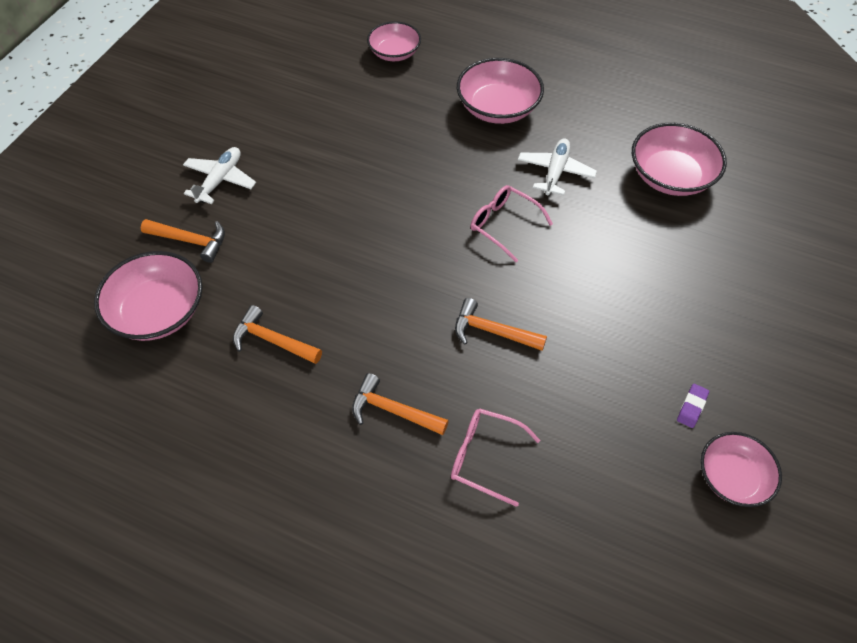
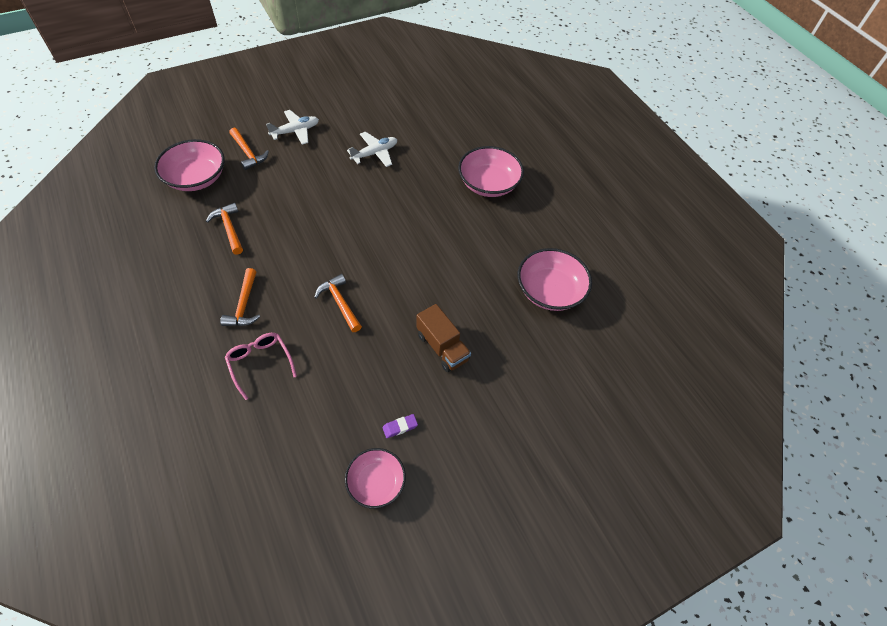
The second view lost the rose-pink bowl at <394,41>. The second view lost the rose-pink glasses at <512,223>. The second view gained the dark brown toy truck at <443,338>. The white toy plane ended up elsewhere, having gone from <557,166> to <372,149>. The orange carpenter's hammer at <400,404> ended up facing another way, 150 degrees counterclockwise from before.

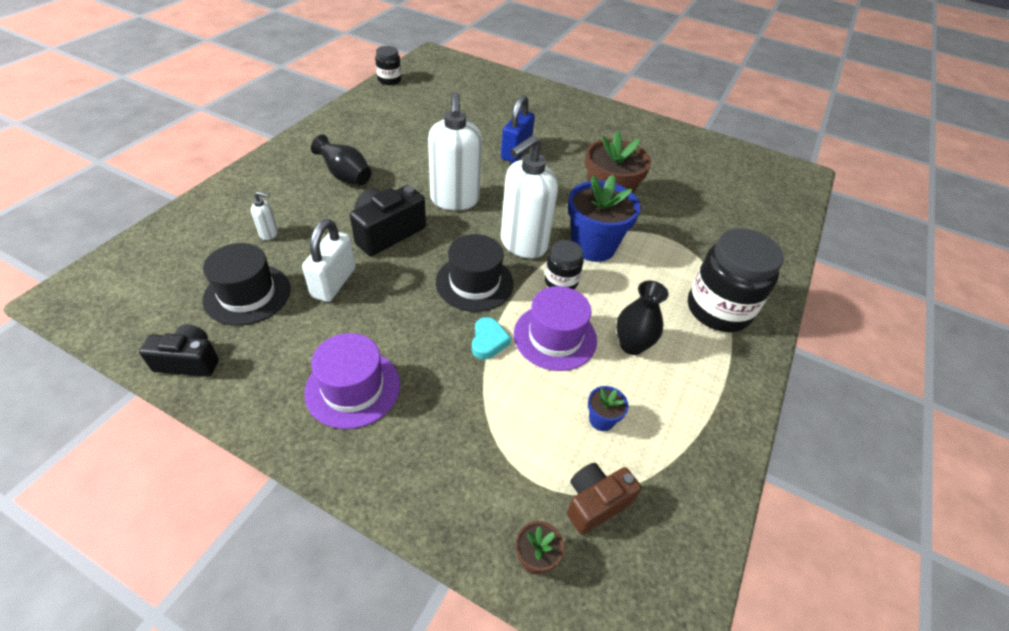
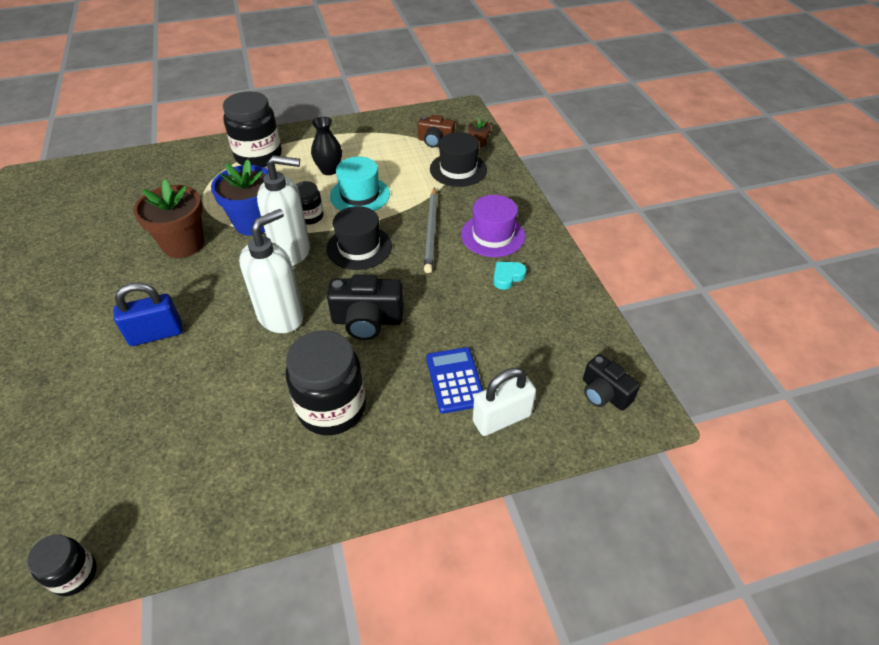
The second view lost the royal blue potted plant at <608,408>. The second view gained the ash-grey lead pencil at <431,230>. The jet-black compact camera ended up elsewhere, having gone from <179,350> to <611,382>. The jet-black top hat ended up elsewhere, having gone from <246,284> to <458,159>. The white small lock ended up elsewhere, having gone from <329,260> to <504,402>. The teal love heart ended up elsewhere, having gone from <491,338> to <510,276>. Where the white pump bottle stood at <264,215>, the royal blue adding machine came to stand at <454,380>. Where the jet-black flower vase stood at <341,160>, the jet-black preserve jar came to stand at <326,382>. What was the royal purple top hat at <555,328> turned into the teal top hat at <360,184>.

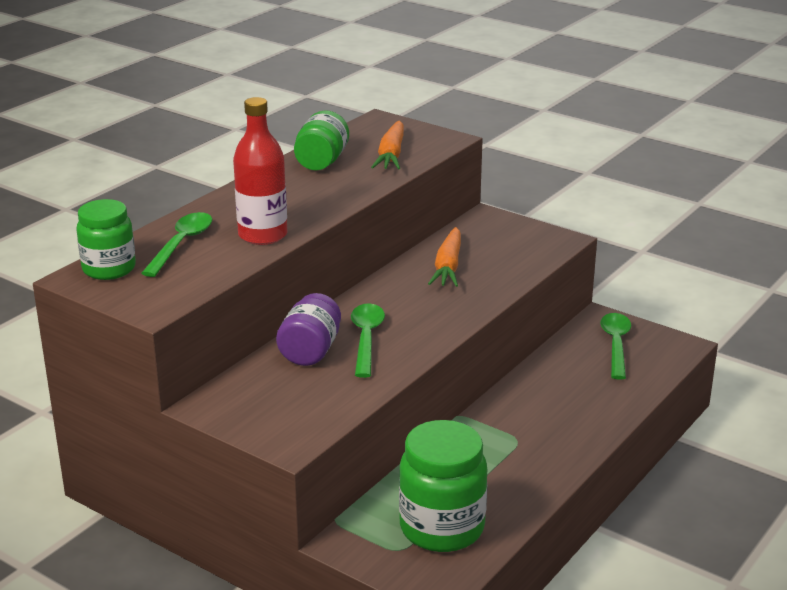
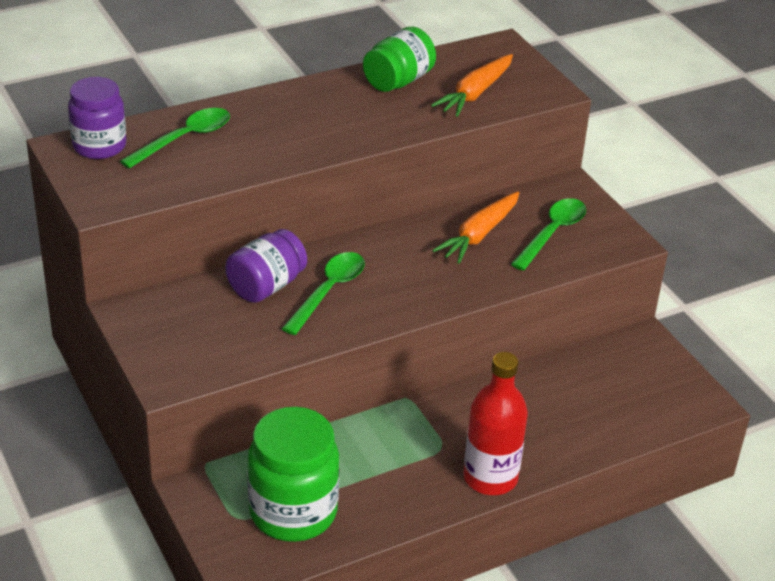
The crimson drink bottle ended up elsewhere, having gone from <260,171> to <495,423>. The leaf-green tablespoon ended up elsewhere, having gone from <615,346> to <548,234>. What was the leaf-green preserve jar at <106,239> turned into the royal purple preserve jar at <97,118>.

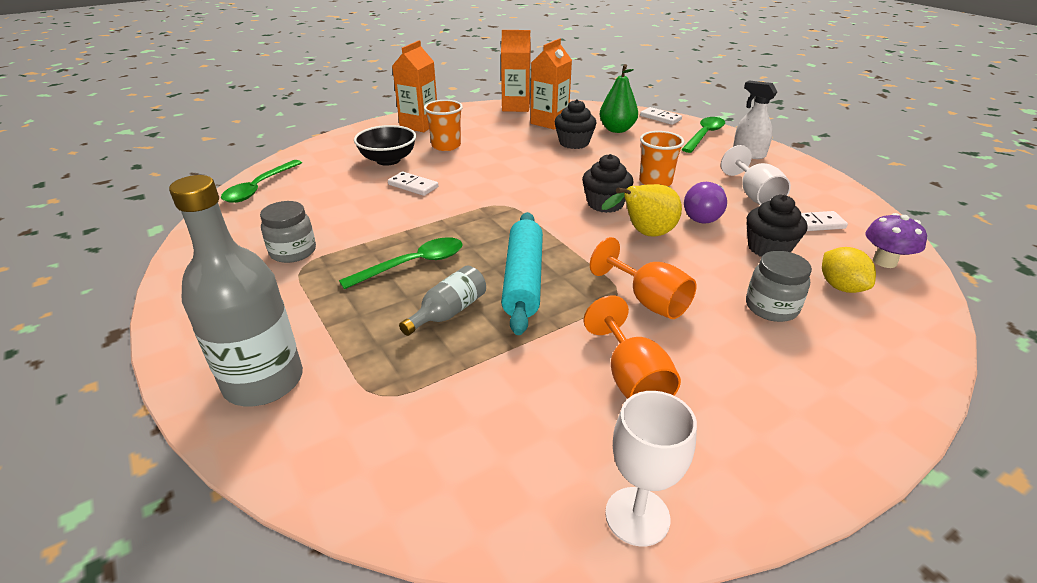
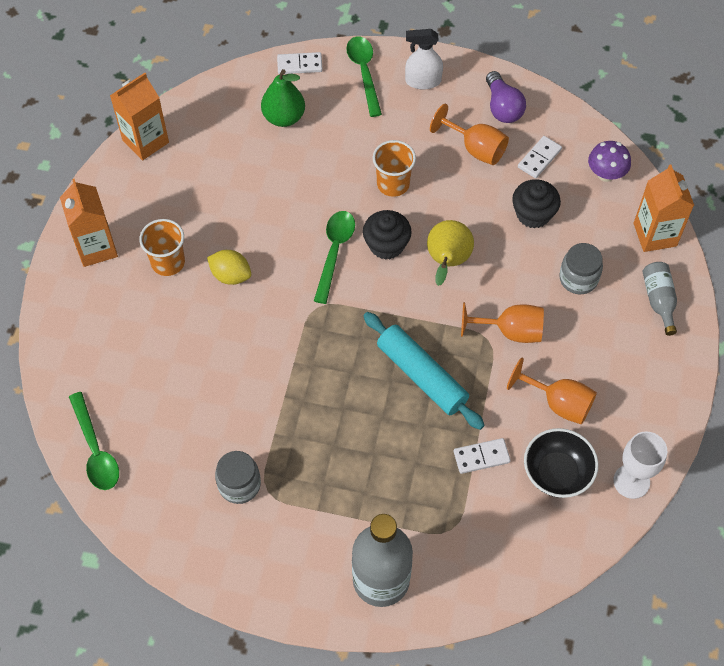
The second view lost the jet-black fairy cake at <576,124>. The leaf-green tablespoon ended up elsewhere, having gone from <401,263> to <334,257>. The jet-black bowl ended up elsewhere, having gone from <385,145> to <561,463>. The white domino piece ended up elsewhere, having gone from <413,184> to <482,456>. The ash-grey drink bottle ended up elsewhere, having gone from <442,301> to <660,299>. The orange milk carton ended up elsewhere, having gone from <551,84> to <664,208>. The royal purple lightbulb ended up elsewhere, having gone from <705,203> to <506,97>. The bright yellow citrus fruit ended up elsewhere, having gone from <849,270> to <229,267>. What was the white goblet at <756,175> turned into the orange goblet at <469,134>.

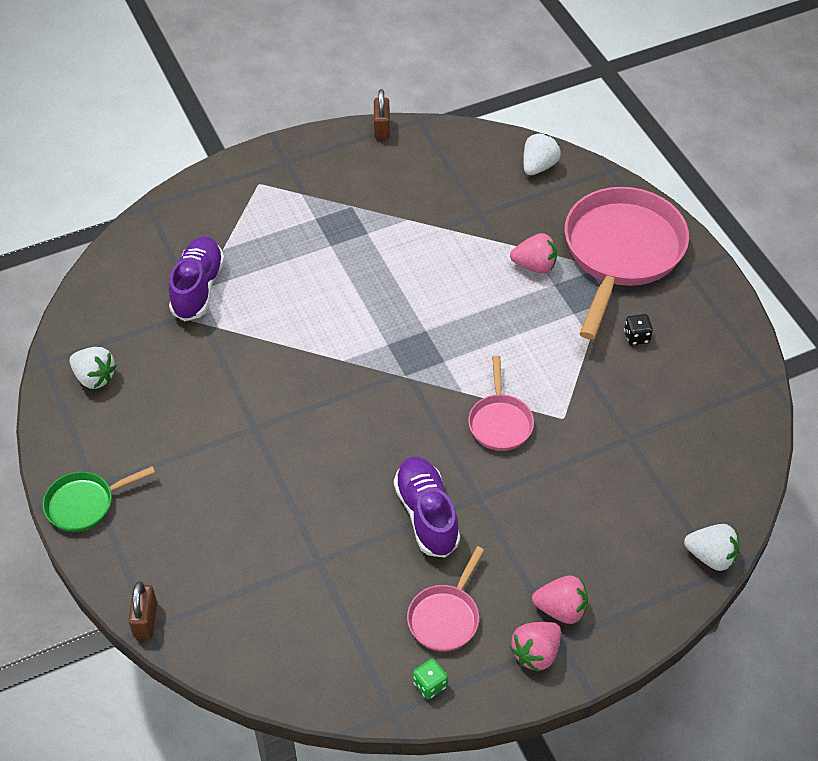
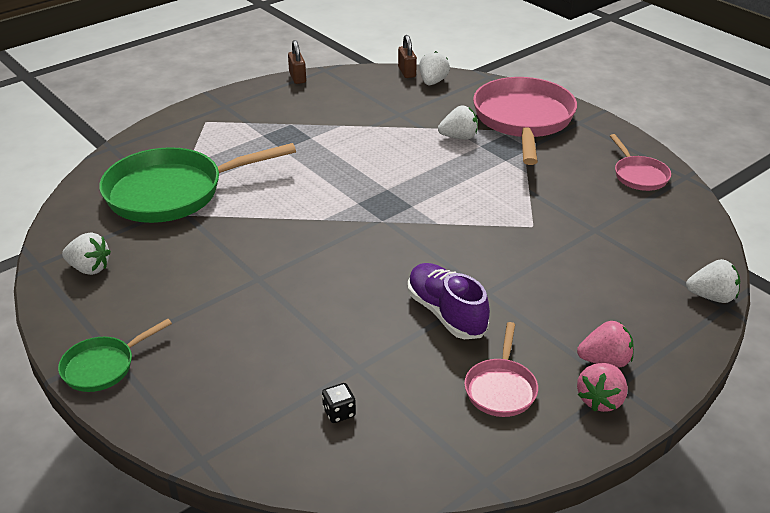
The second view lost the leaf-green dice at <430,679>. The dark brown small lock ended up elsewhere, having gone from <143,610> to <407,56>. The rose-pink frying pan ended up elsewhere, having gone from <501,403> to <640,162>. The jet-black dice ended up elsewhere, having gone from <638,329> to <339,403>. Where the royal purple shoe stood at <197,279>, the leaf-green frying pan came to stand at <197,183>. What was the rose-pink toy strawberry at <533,253> turned into the white toy strawberry at <458,122>.

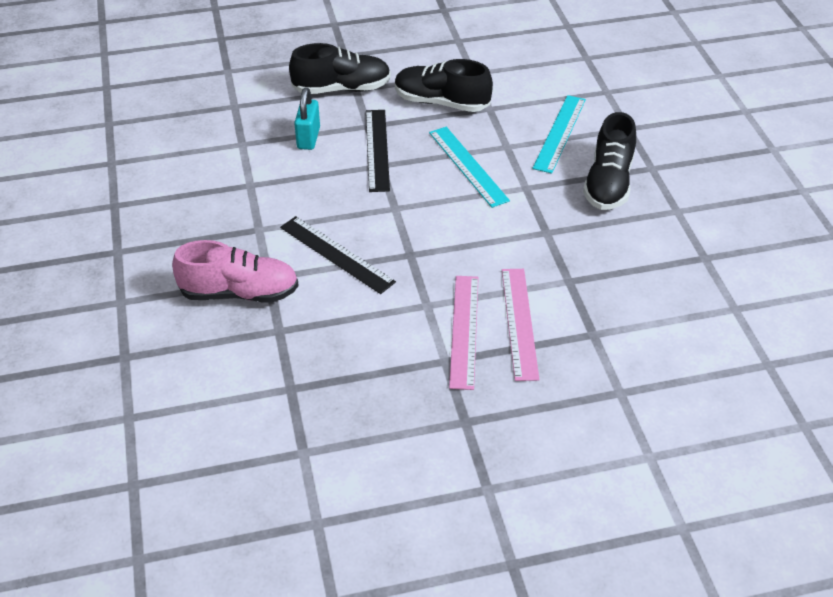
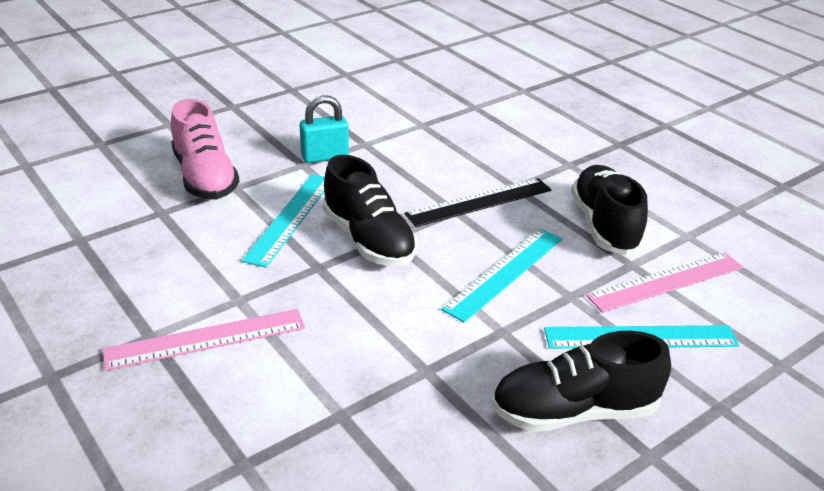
The jet-black shoe ended up elsewhere, having gone from <340,68> to <369,211>. The teal small lock ended up elsewhere, having gone from <307,119> to <324,129>. The rose-pink ruler ended up elsewhere, having gone from <521,325> to <664,282>. What was the jet-black ruler at <338,255> turned into the teal ruler at <283,221>.

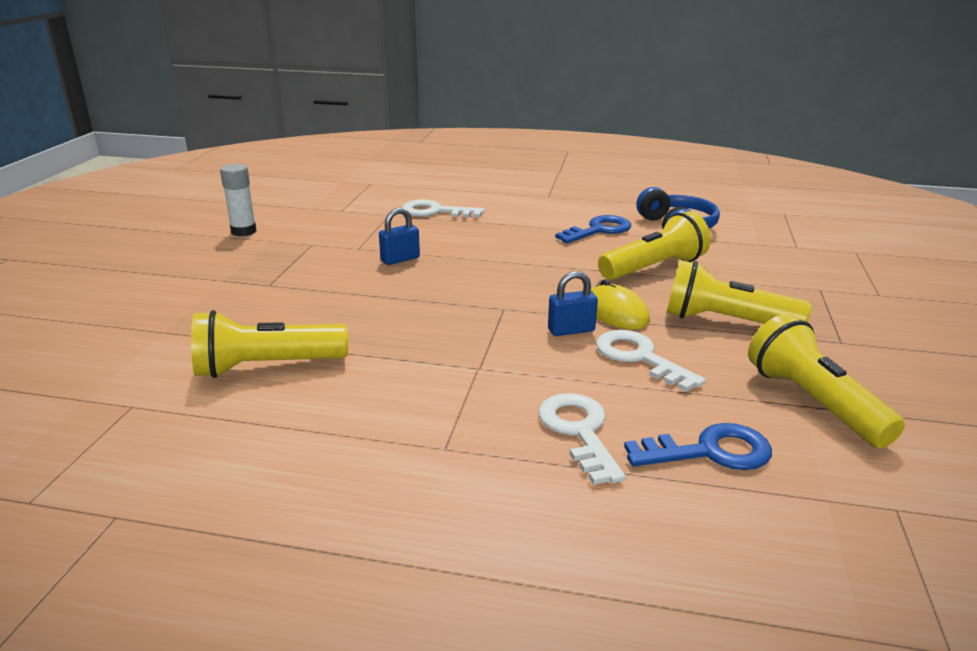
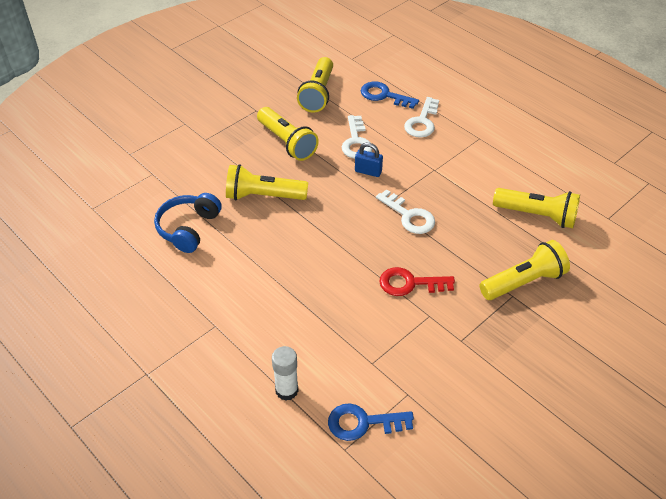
The second view lost the bright yellow mouse at <620,304>. The second view gained the bright yellow pocket torch at <525,270>. The white glue ended up elsewhere, having gone from <238,200> to <285,373>. The white door key ended up elsewhere, having gone from <443,208> to <405,211>. The royal blue door key ended up elsewhere, having gone from <593,229> to <371,422>. Where the royal blue small lock stood at <399,236>, the crimson door key came to stand at <417,281>.

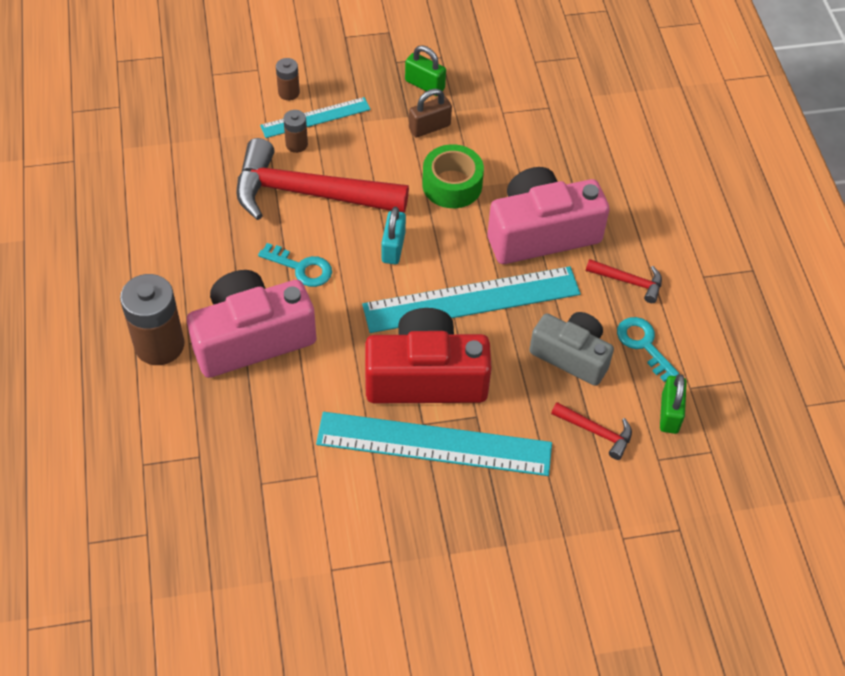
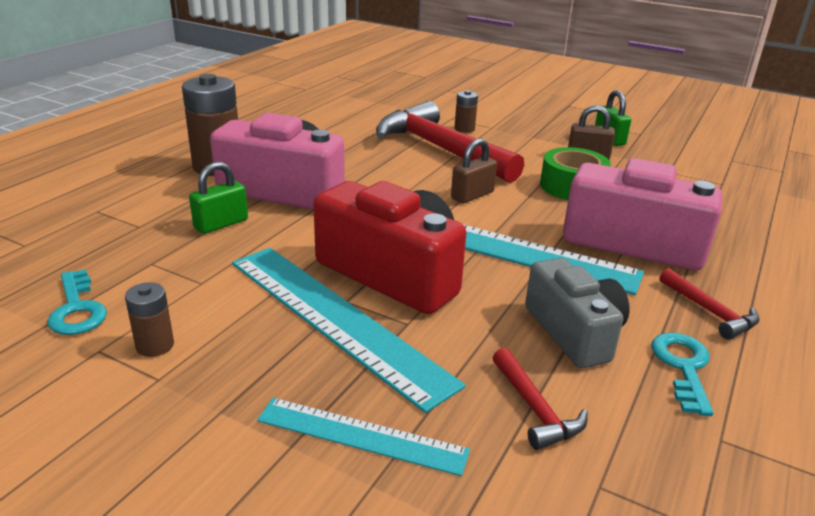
The teal door key ended up elsewhere, having gone from <295,265> to <77,302>. The teal ruler ended up elsewhere, having gone from <315,117> to <363,437>. The dark brown AA battery ended up elsewhere, having gone from <288,79> to <149,319>. The leaf-green small lock ended up elsewhere, having gone from <673,404> to <218,198>. What was the teal small lock at <393,235> turned into the dark brown small lock at <474,170>.

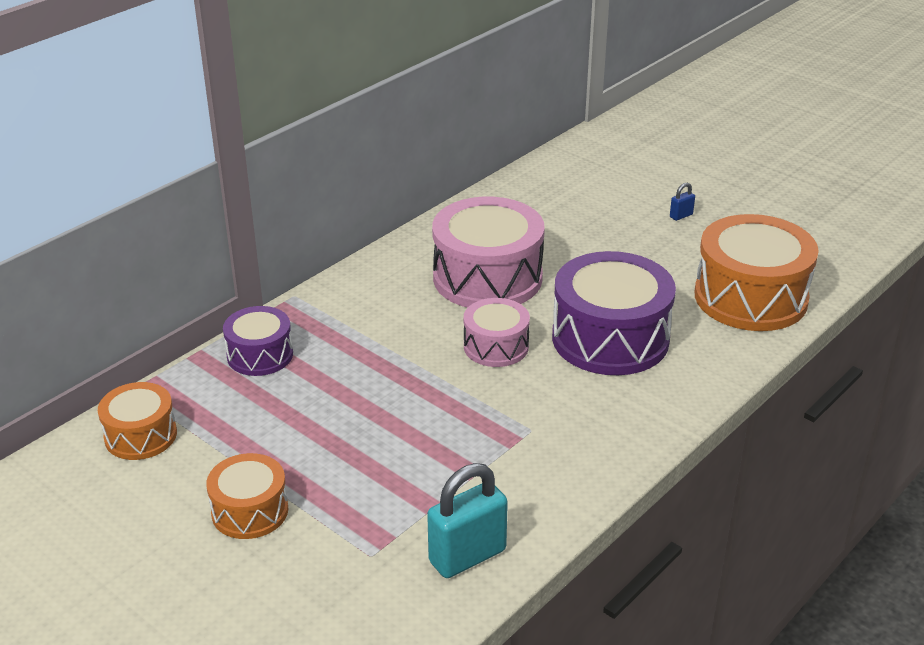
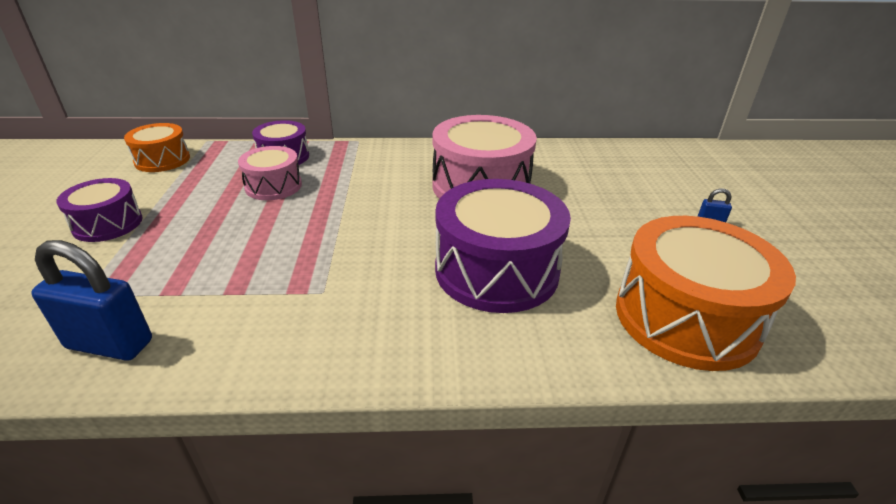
The rose-pink snare drum ended up elsewhere, having gone from <497,332> to <270,173>. What was the orange snare drum at <247,496> turned into the royal purple snare drum at <100,210>. What was the teal small lock at <467,520> turned into the royal blue small lock at <91,300>.

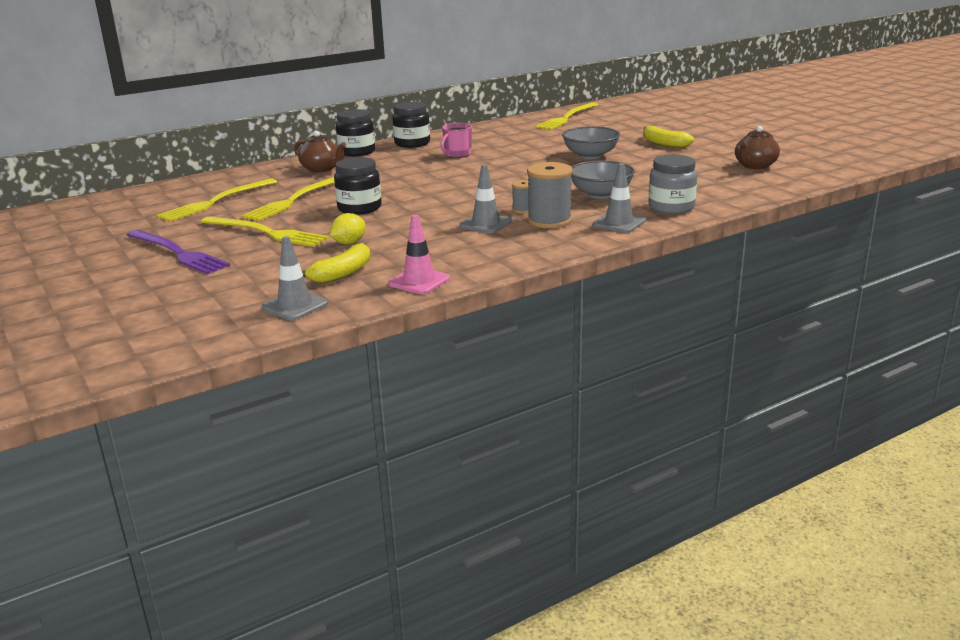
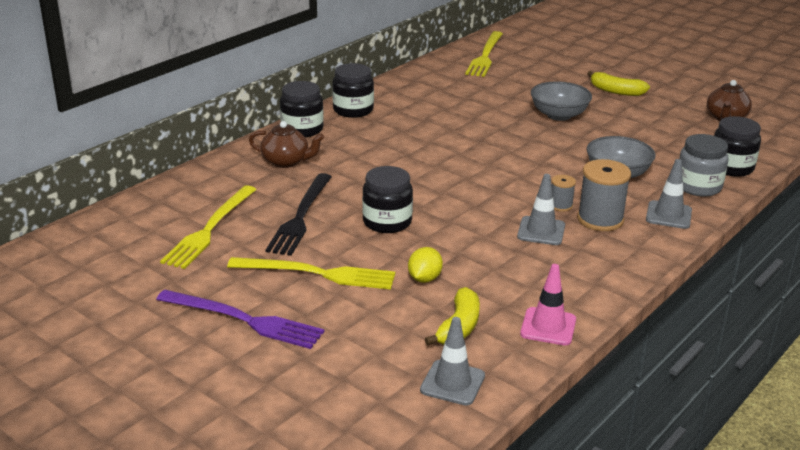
The second view lost the rose-pink mug at <456,140>. The second view gained the jet-black preserve jar at <737,146>. What was the bright yellow dinner fork at <288,199> turned into the jet-black dinner fork at <298,214>.

